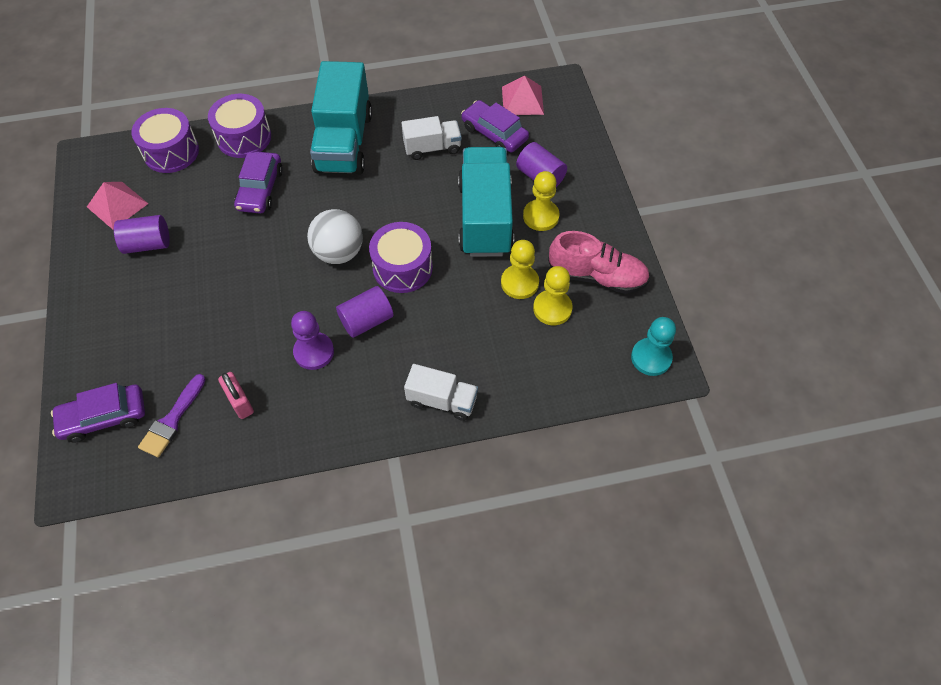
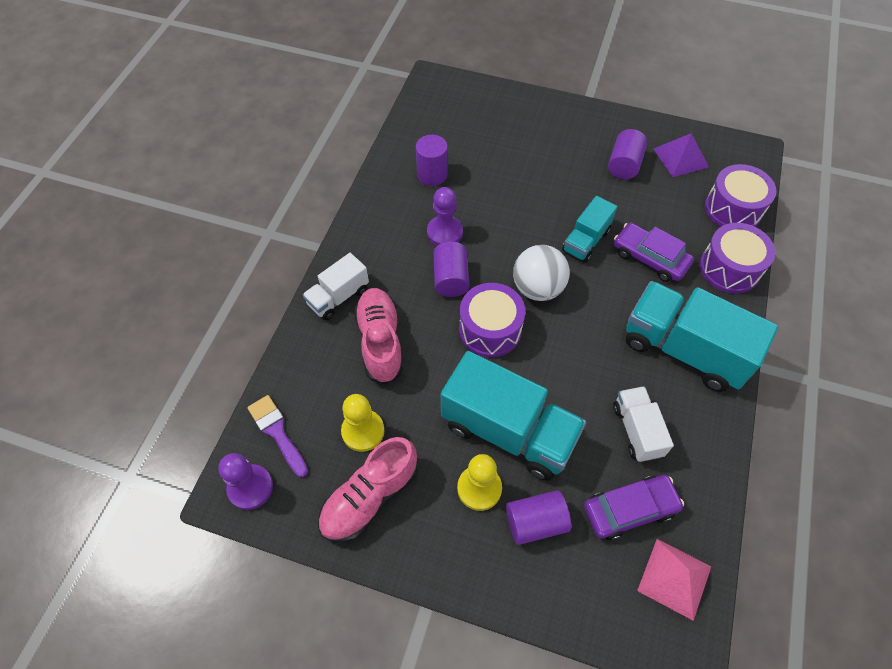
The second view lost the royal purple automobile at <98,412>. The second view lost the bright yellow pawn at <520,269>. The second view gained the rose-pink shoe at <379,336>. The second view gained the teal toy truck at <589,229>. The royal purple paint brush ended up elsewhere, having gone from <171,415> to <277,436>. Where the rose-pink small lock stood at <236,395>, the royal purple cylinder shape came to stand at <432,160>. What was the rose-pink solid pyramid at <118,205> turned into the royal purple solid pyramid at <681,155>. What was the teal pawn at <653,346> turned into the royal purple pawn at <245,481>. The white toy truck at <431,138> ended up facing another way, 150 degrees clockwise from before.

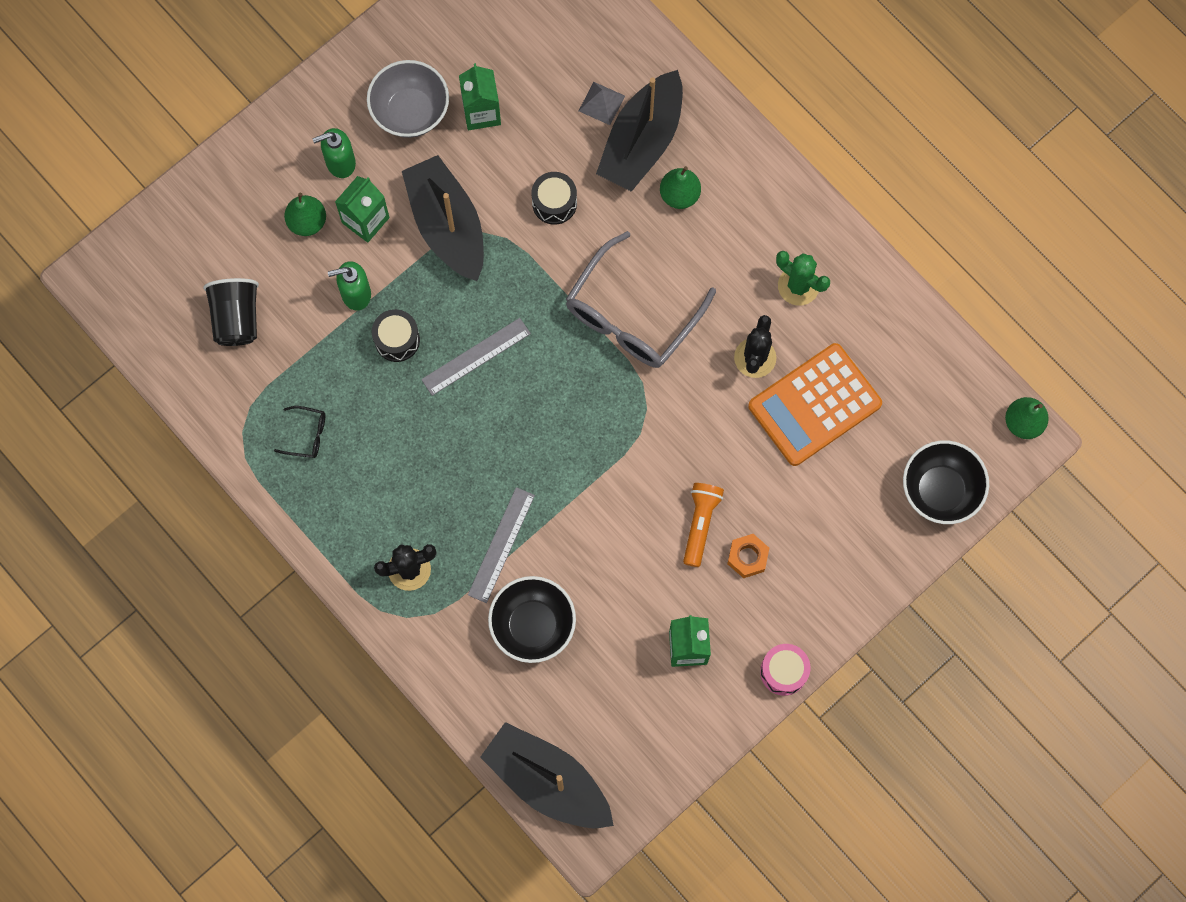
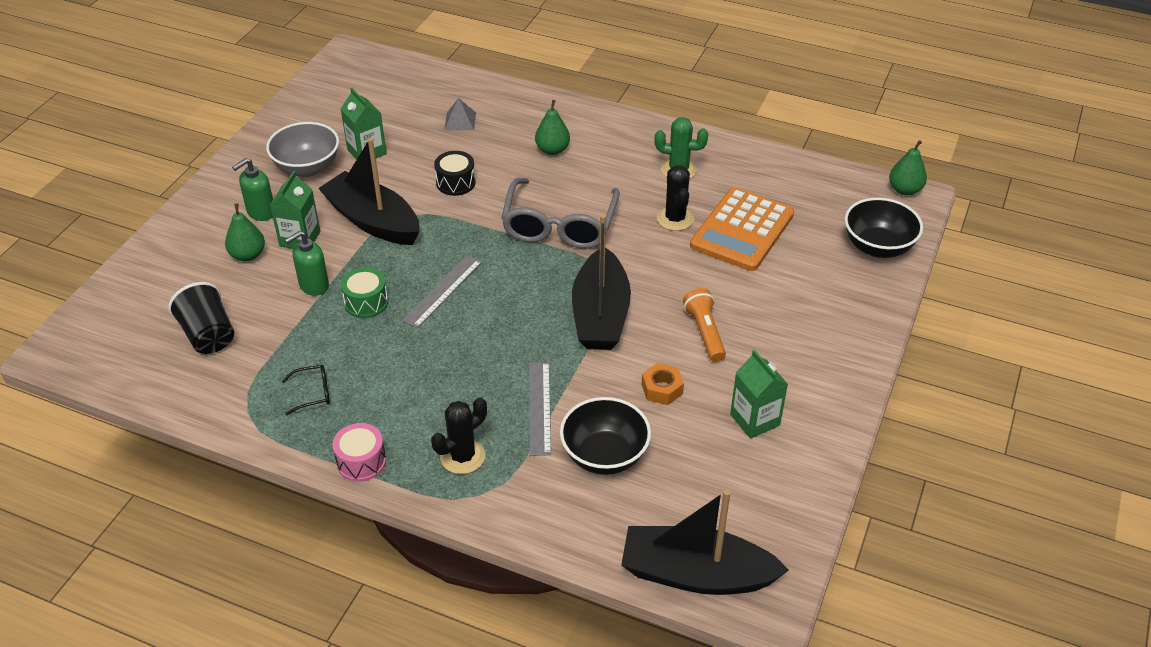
The jet-black boat ended up elsewhere, having gone from <639,131> to <601,282>. The orange hexagon nut ended up elsewhere, having gone from <748,556> to <663,384>. The rose-pink snare drum ended up elsewhere, having gone from <785,670> to <359,452>. What was the jet-black snare drum at <396,335> turned into the leaf-green snare drum at <364,293>.

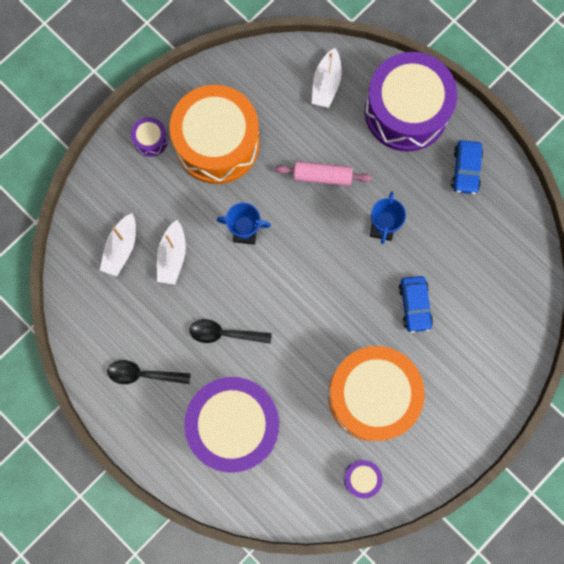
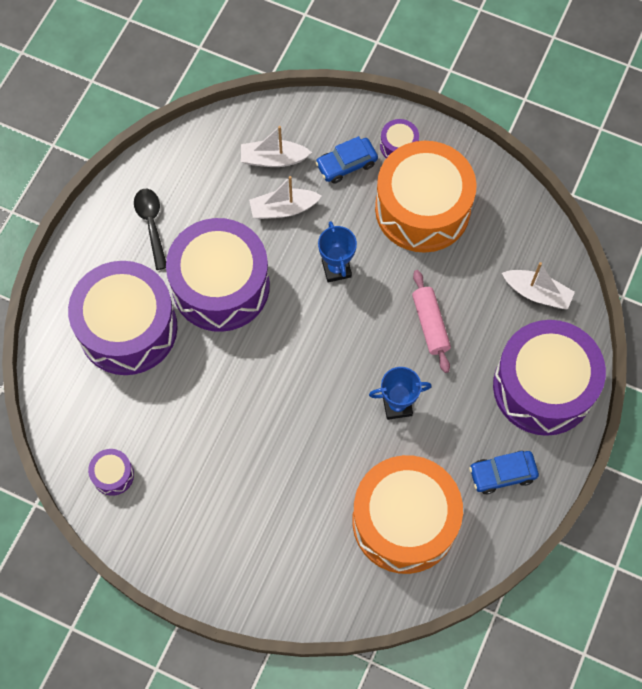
The orange snare drum ended up elsewhere, having gone from <376,393> to <407,514>. The royal blue automobile ended up elsewhere, having gone from <416,304> to <346,160>. Where the jet-black tablespoon stood at <230,331>, the royal purple snare drum came to stand at <218,275>. The white boat at <327,78> ended up facing another way, 150 degrees counterclockwise from before.

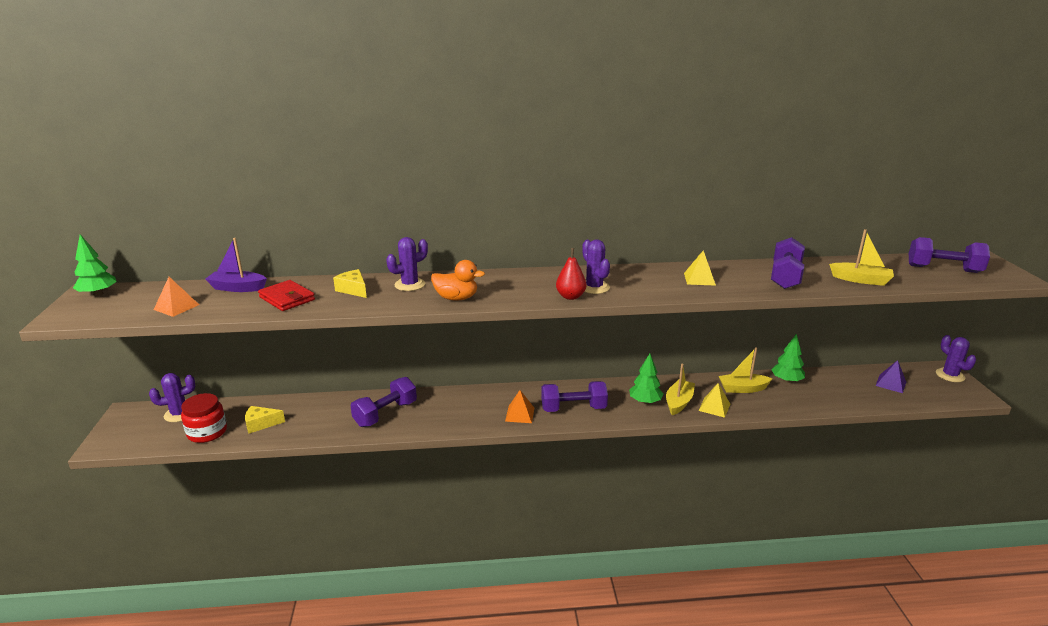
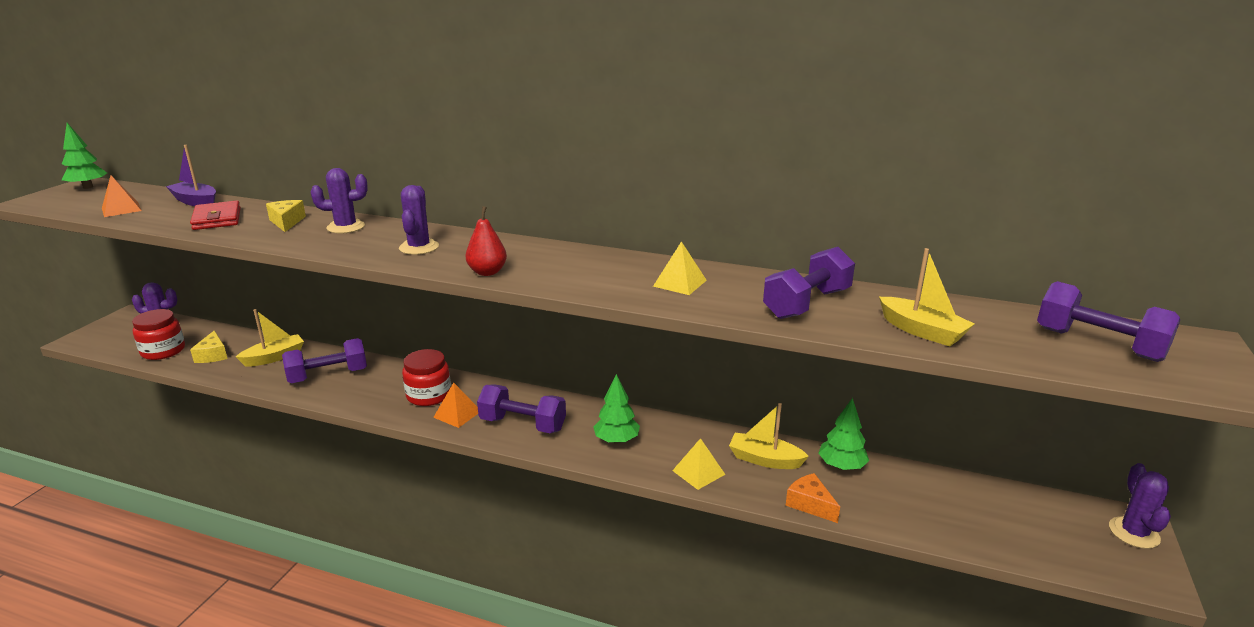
The second view lost the orange toy duck at <458,280>. The second view lost the royal purple solid pyramid at <891,376>. The second view gained the crimson preserve jar at <426,377>. The second view gained the orange cheese at <813,498>. The royal purple saguaro cactus ended up elsewhere, having gone from <596,267> to <419,220>. The bright yellow boat ended up elsewhere, having gone from <680,389> to <270,338>. The bright yellow cheese at <265,420> ended up facing another way, 120 degrees counterclockwise from before.

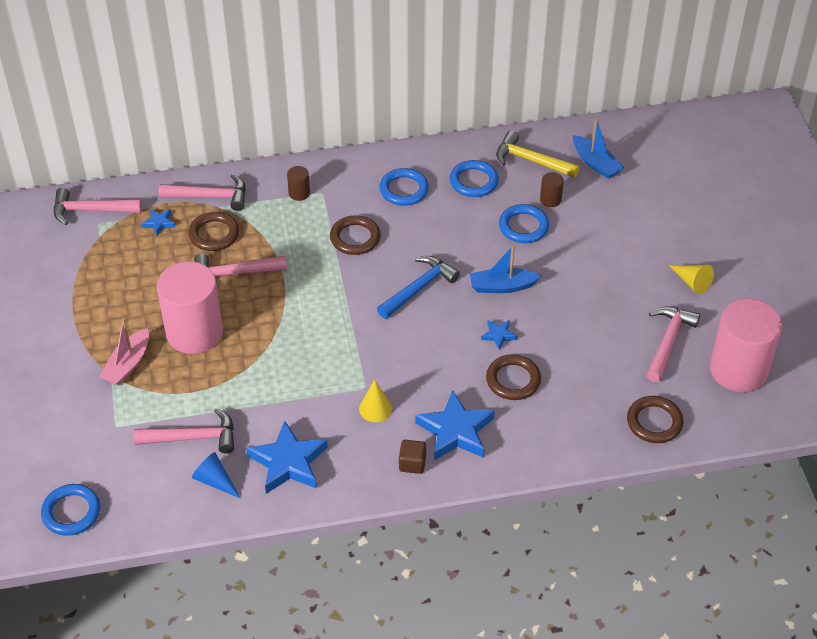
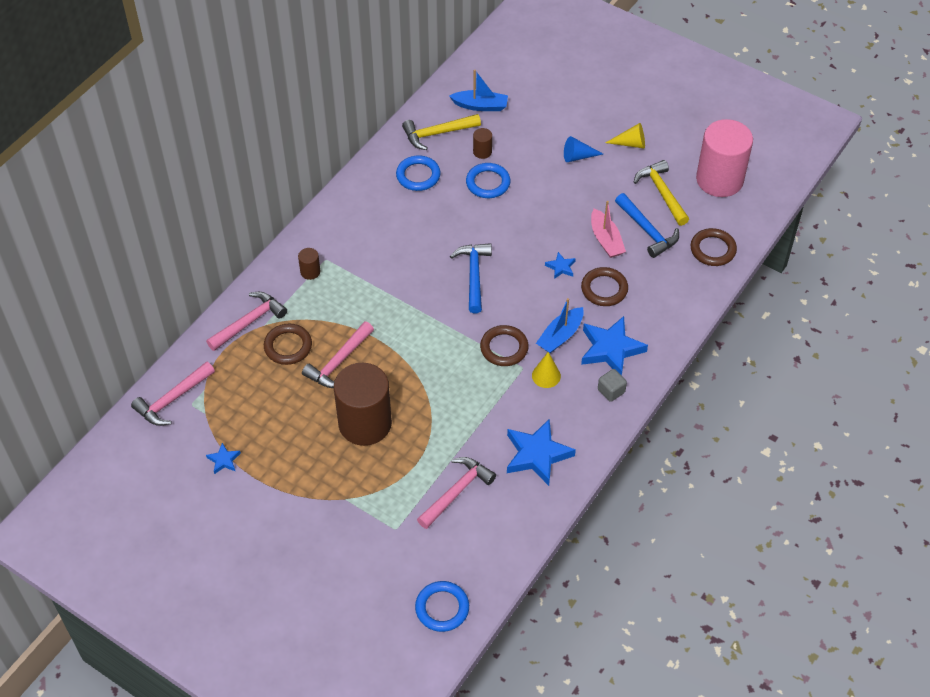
The second view lost the royal blue ring at <404,187>. The second view gained the royal blue carpenter's hammer at <647,225>. The rose-pink boat ended up elsewhere, having gone from <124,351> to <608,229>. The royal blue five-pointed star ended up elsewhere, having gone from <158,222> to <223,458>. The royal blue cone shape ended up elsewhere, having gone from <216,475> to <583,149>. The dark brown ring ended up elsewhere, having gone from <355,235> to <504,345>. The royal blue boat ended up elsewhere, having gone from <505,269> to <560,325>. What was the rose-pink cylinder shape at <190,307> turned into the dark brown cylinder shape at <363,404>. What was the dark brown block at <412,457> turned into the ash-grey block at <612,385>. What was the rose-pink carpenter's hammer at <673,344> turned into the bright yellow carpenter's hammer at <661,193>.

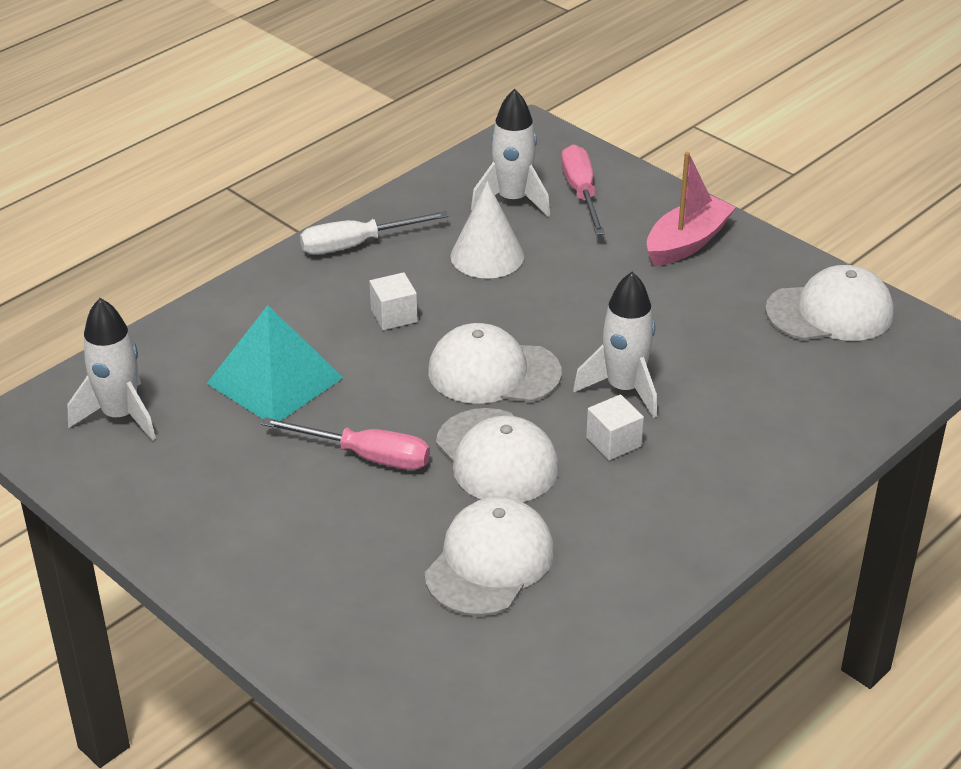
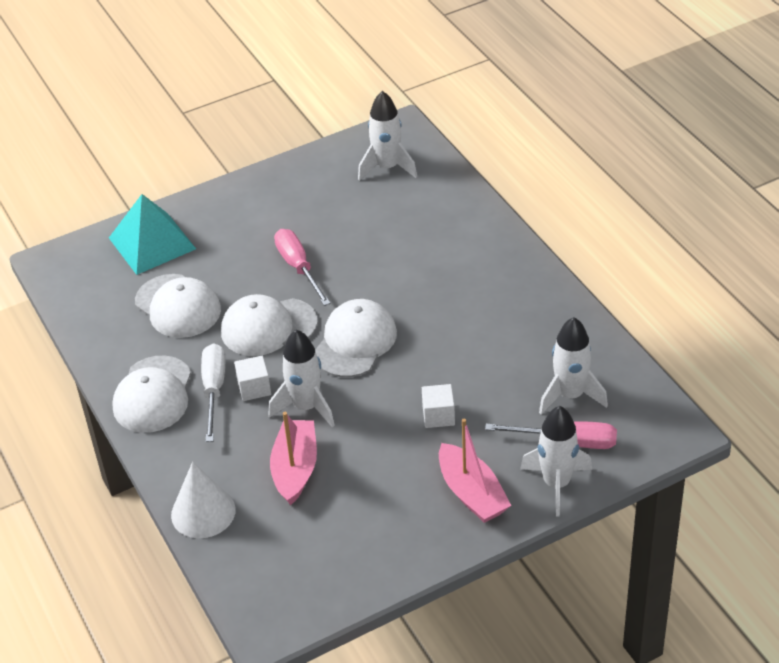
The second view gained the rose-pink boat at <293,459>. The second view gained the white rocket at <556,461>. The teal solid pyramid ended up elsewhere, having gone from <274,363> to <152,234>. The white screwdriver ended up elsewhere, having gone from <374,233> to <213,392>. The white block ended up elsewhere, having gone from <393,301> to <438,406>. The white cone shape ended up elsewhere, having gone from <487,230> to <203,500>. The white baseball cap ended up elsewhere, having gone from <829,303> to <151,394>. The rose-pink screwdriver at <345,443> ended up facing another way, 120 degrees clockwise from before.

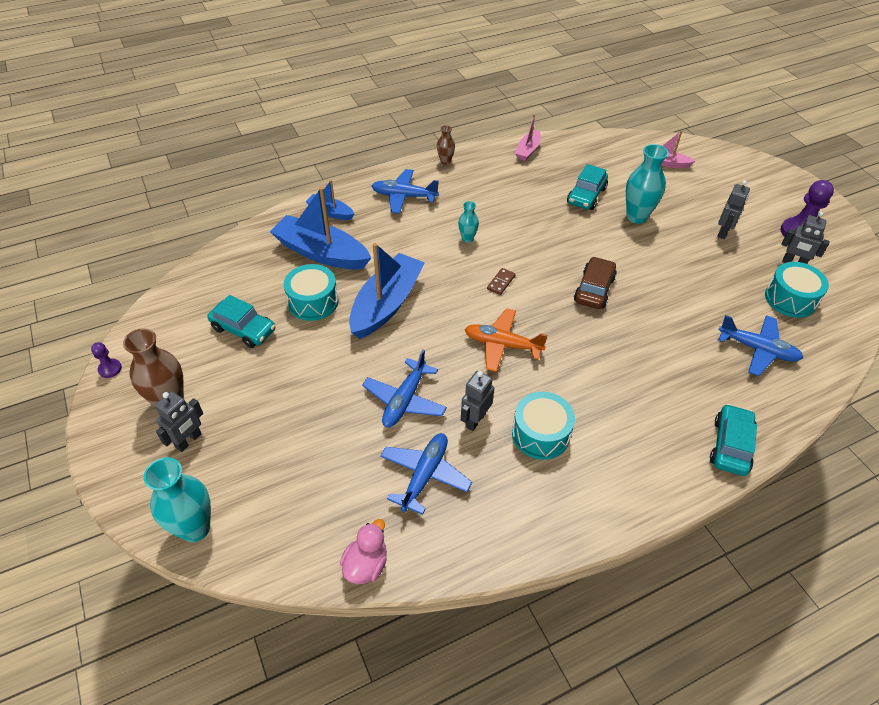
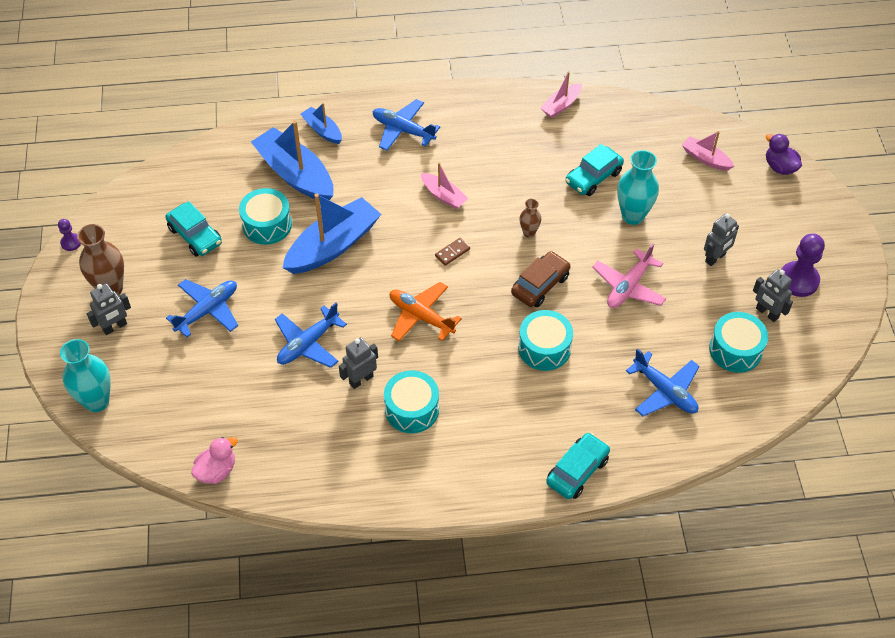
The second view gained the teal snare drum at <545,340>. The second view gained the rose-pink toy plane at <629,275>. The second view gained the royal purple toy duck at <784,154>. The royal blue toy plane ended up elsewhere, having gone from <426,474> to <202,308>. The dark brown flower vase ended up elsewhere, having gone from <446,145> to <530,218>. Where the teal flower vase stood at <468,222>, the rose-pink boat came to stand at <445,186>.

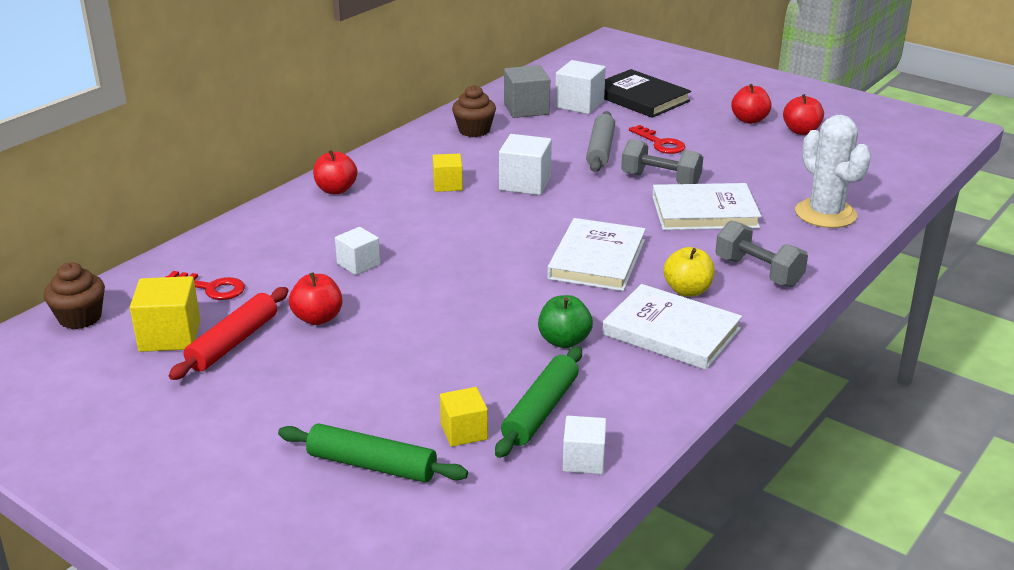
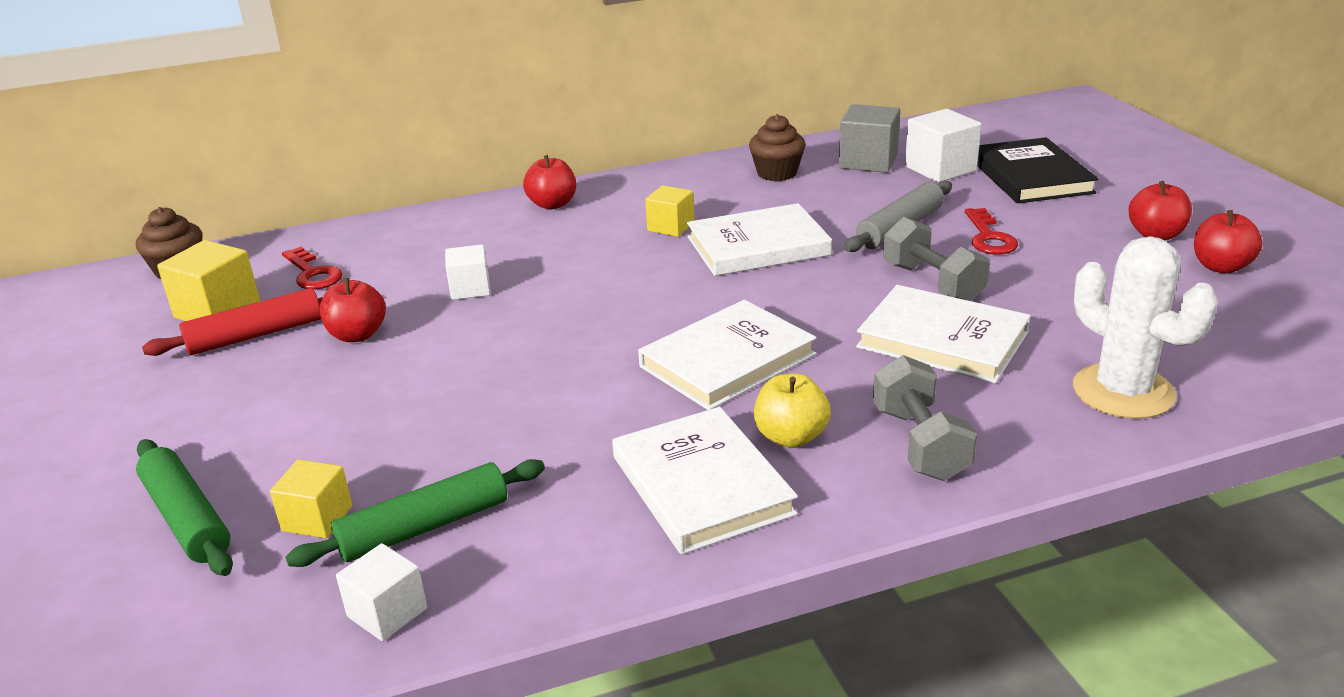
The second view lost the leaf-green apple fruit at <565,321>. Where the white block stood at <525,164>, the white hardback came to stand at <759,239>. The white saguaro cactus at <833,171> ended up facing another way, 45 degrees counterclockwise from before.

